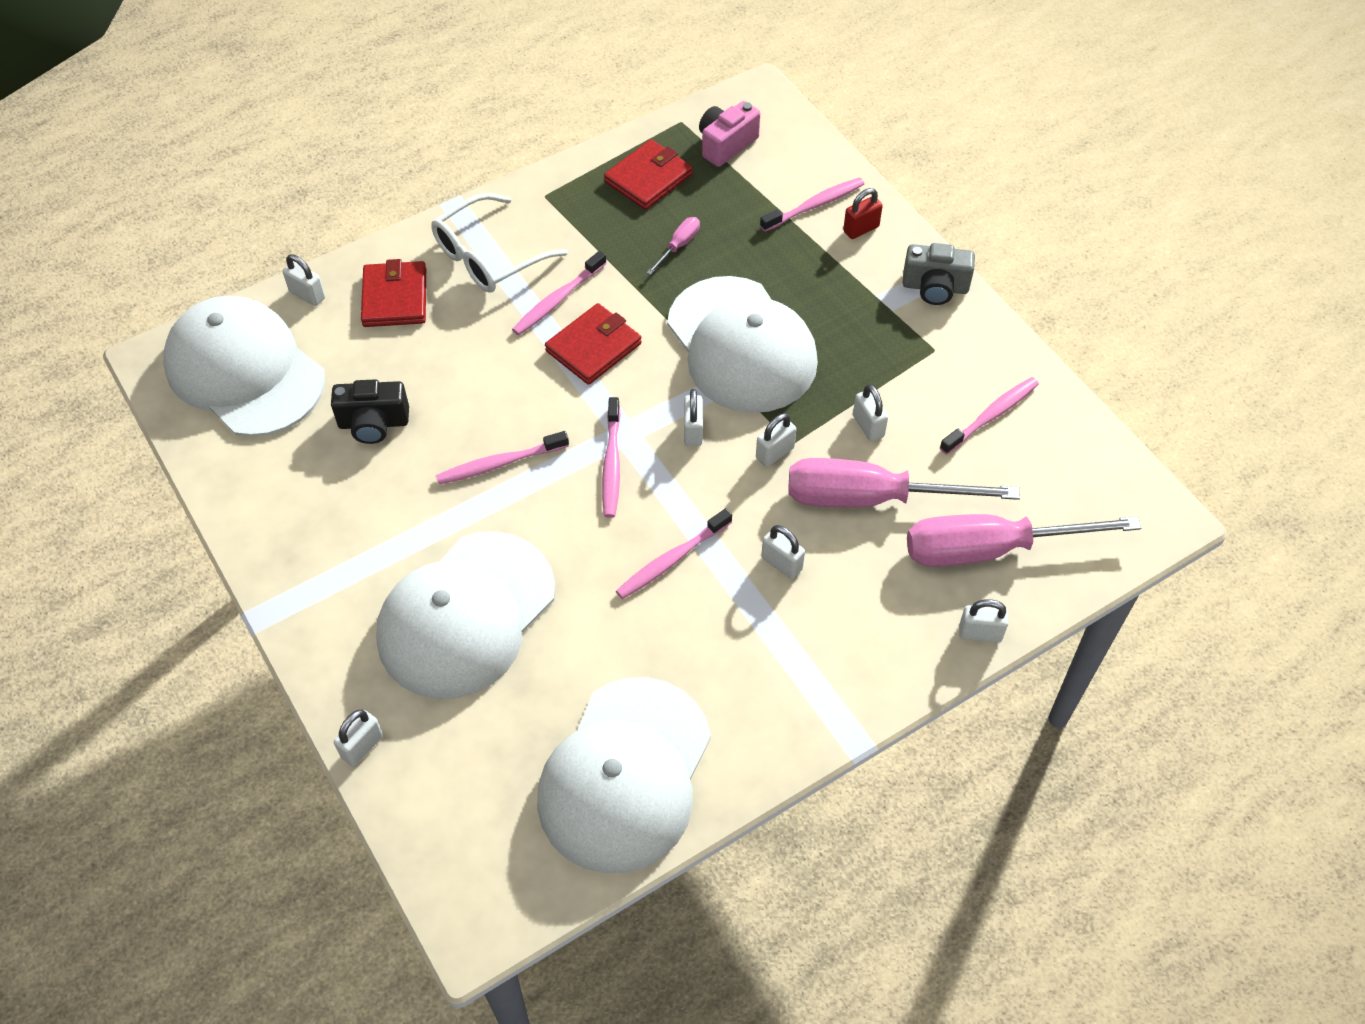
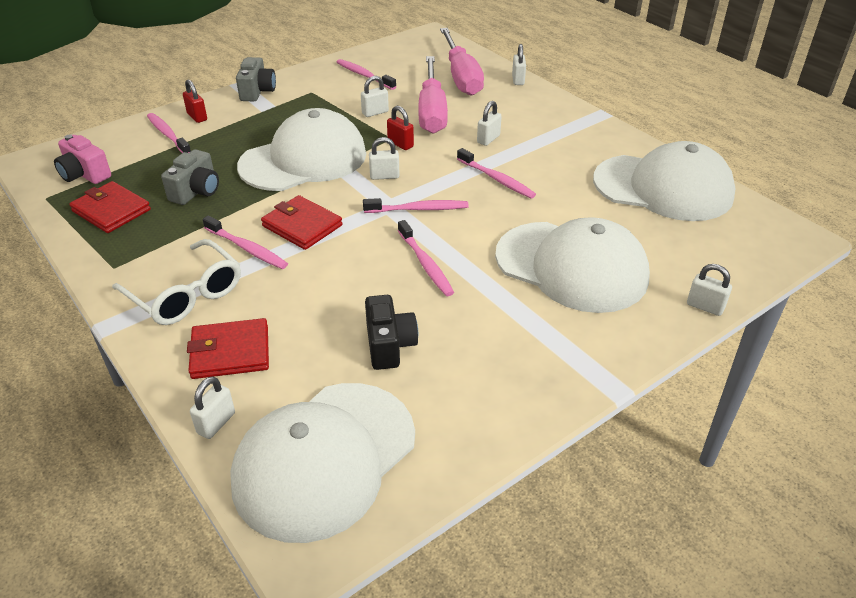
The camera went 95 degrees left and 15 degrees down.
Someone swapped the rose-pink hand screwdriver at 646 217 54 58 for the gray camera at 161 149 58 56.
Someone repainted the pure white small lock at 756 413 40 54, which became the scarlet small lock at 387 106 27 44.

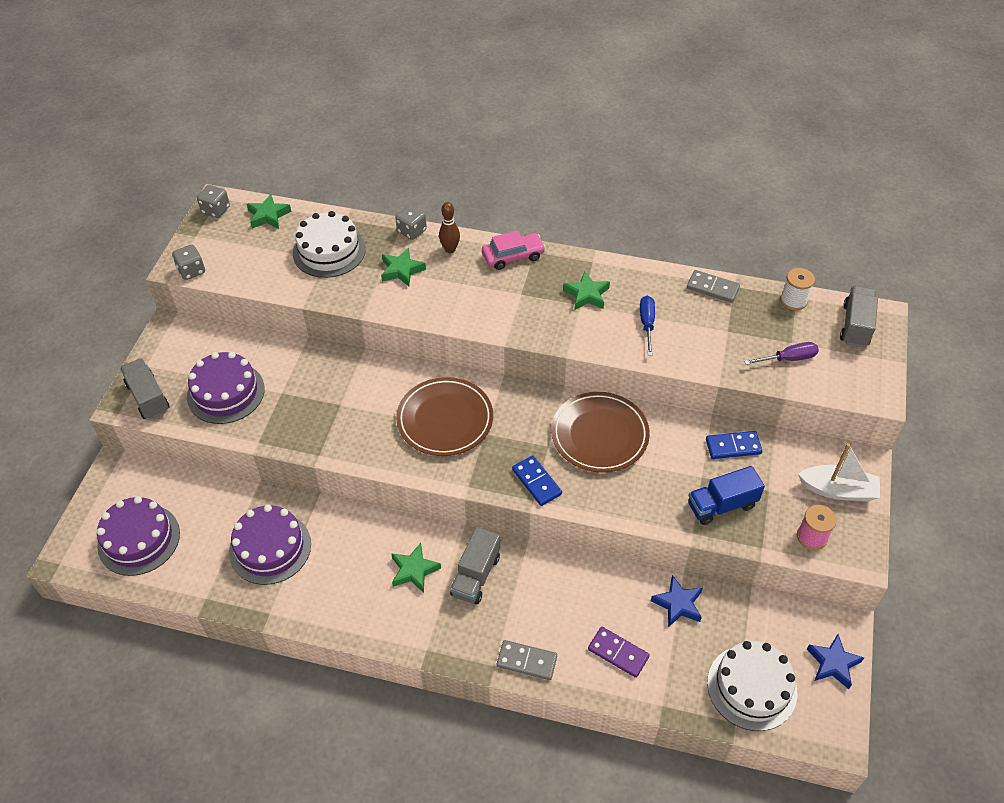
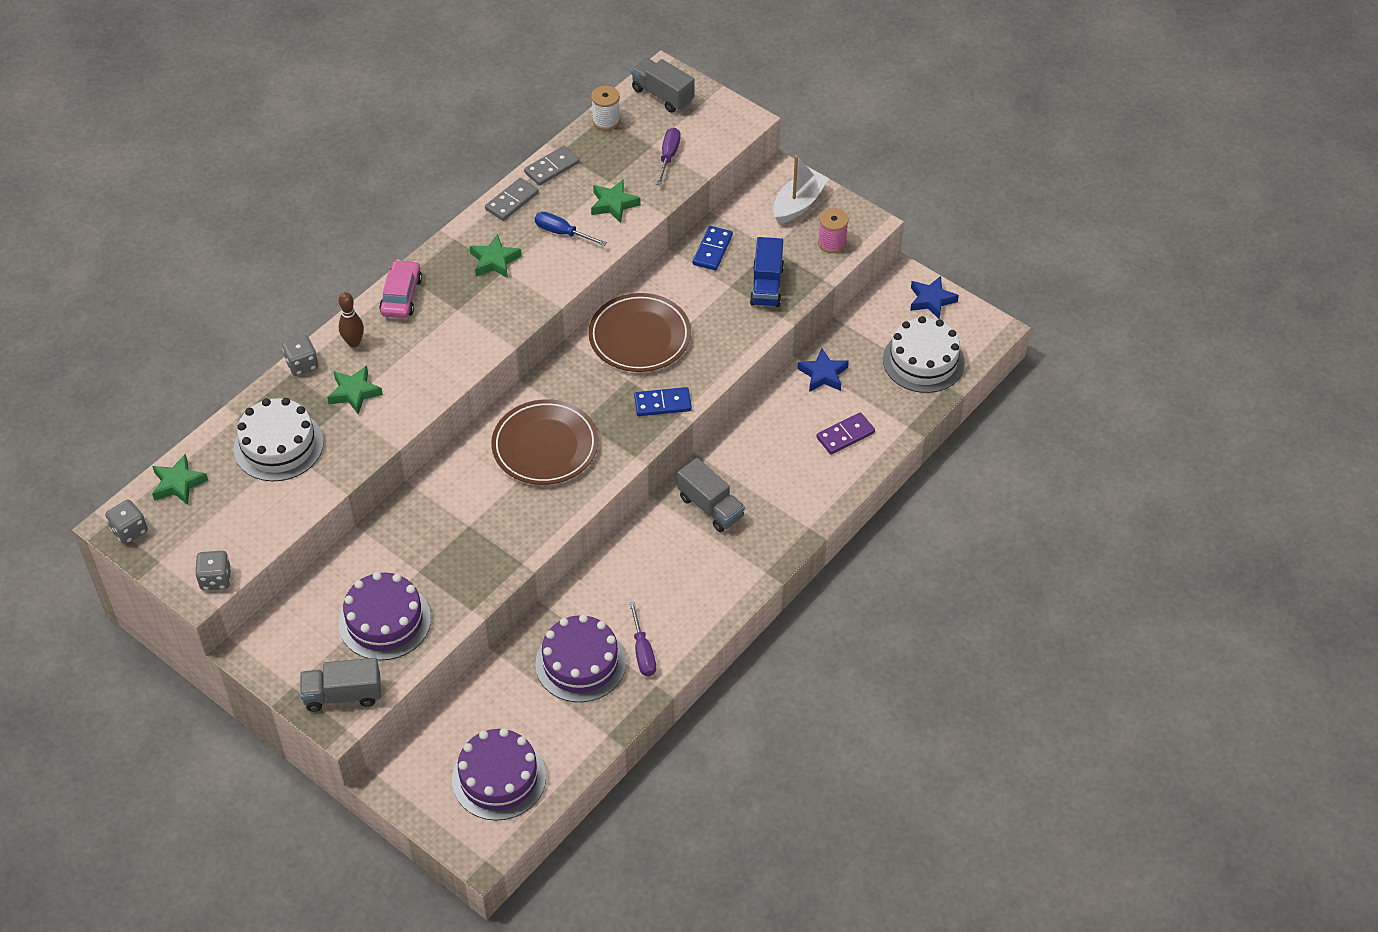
The camera went 65 degrees left and 0 degrees up.
Someone carried the gray domino from 497 640 60 40 to 485 178 54 43.
Someone carried the green star from 391 543 50 50 to 591 180 50 43.
Someone put down the royal purple hand screwdriver at 629 602 27 74.

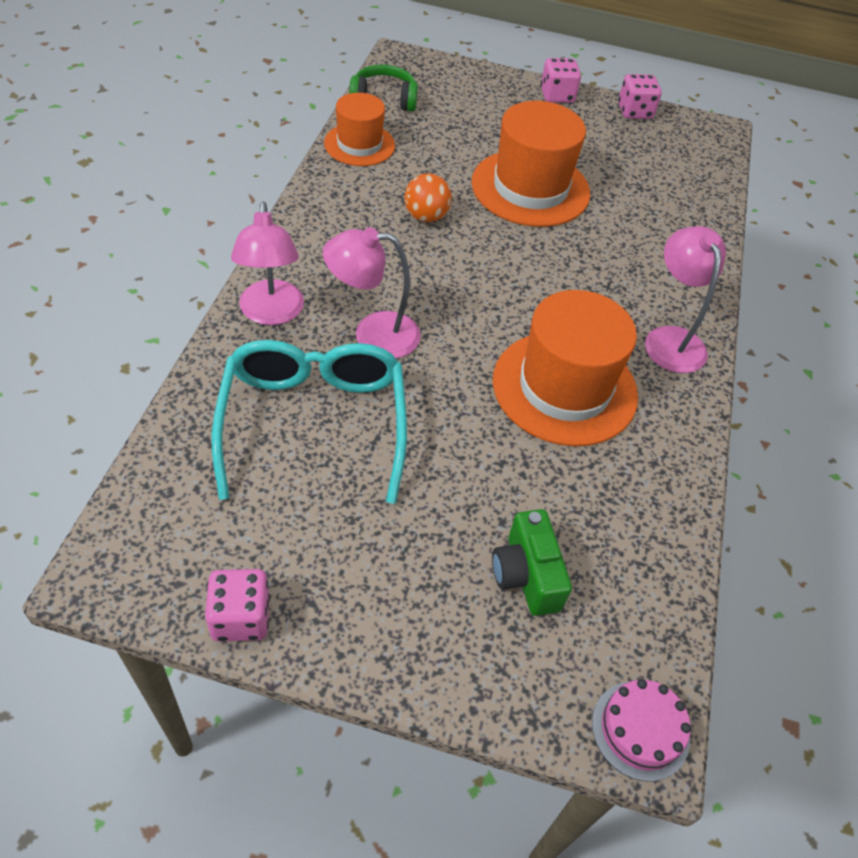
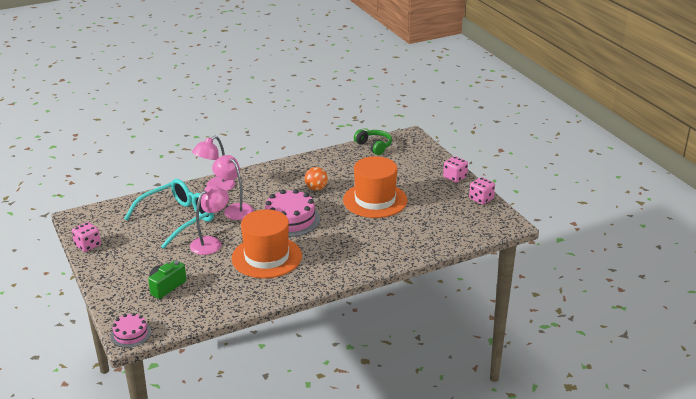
The camera went 55 degrees right and 20 degrees down.
Someone carried the rose-pink lamp from 645 226 81 147 to 190 186 39 69.
Someone put down the rose-pink cake at 265 189 55 48.
Someone took away the orange-coloured top hat at 324 93 71 73.

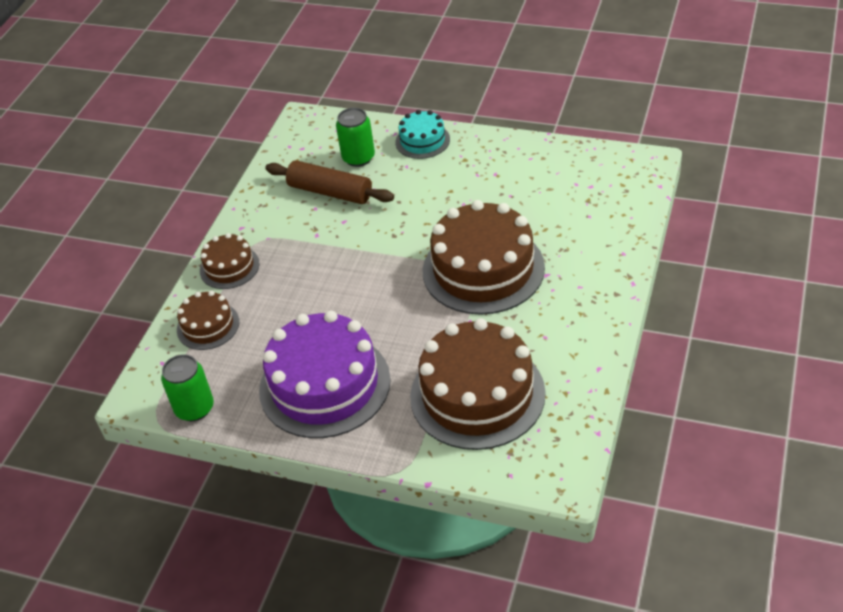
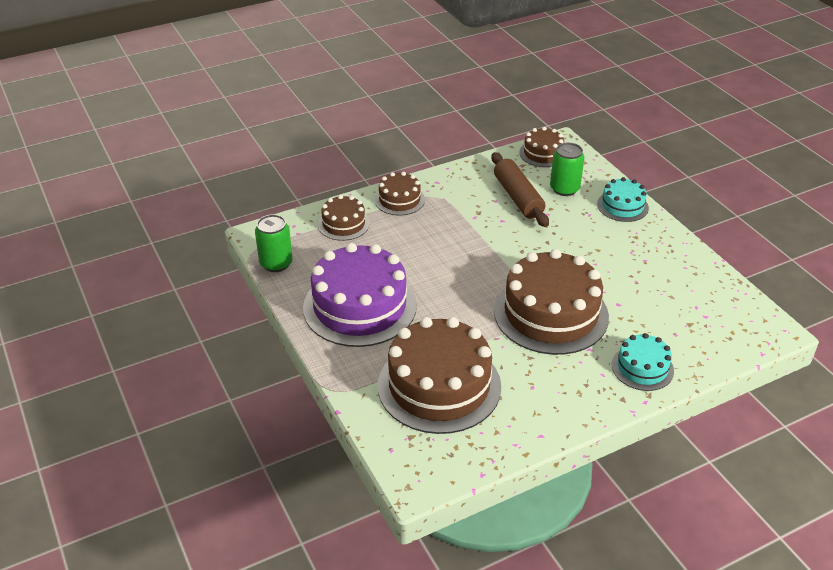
The camera went 40 degrees right and 5 degrees down.
Someone put down the dark brown cake at 519 127 45 40.
Someone put down the aqua cake at 612 333 62 58.

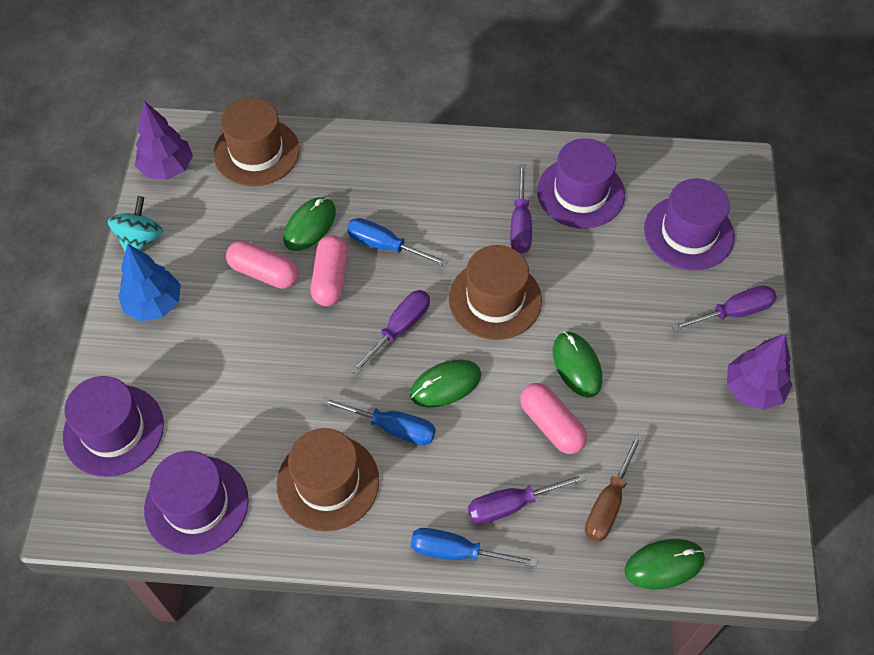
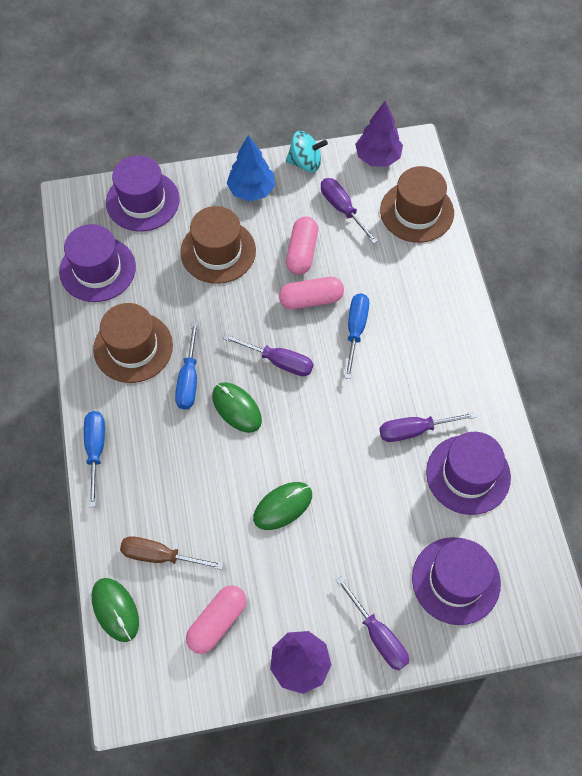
The camera went 75 degrees right and 5 degrees up.
Someone carried the dark brown top hat from 449 245 93 95 to 180 206 76 78.
Someone carried the rose-pink capsule from 520 383 67 71 to 186 586 61 68.
Someone carried the royal purple hand screwdriver from 468 473 119 51 to 321 178 57 66.
Someone took away the green PC mouse at 284 197 52 54.

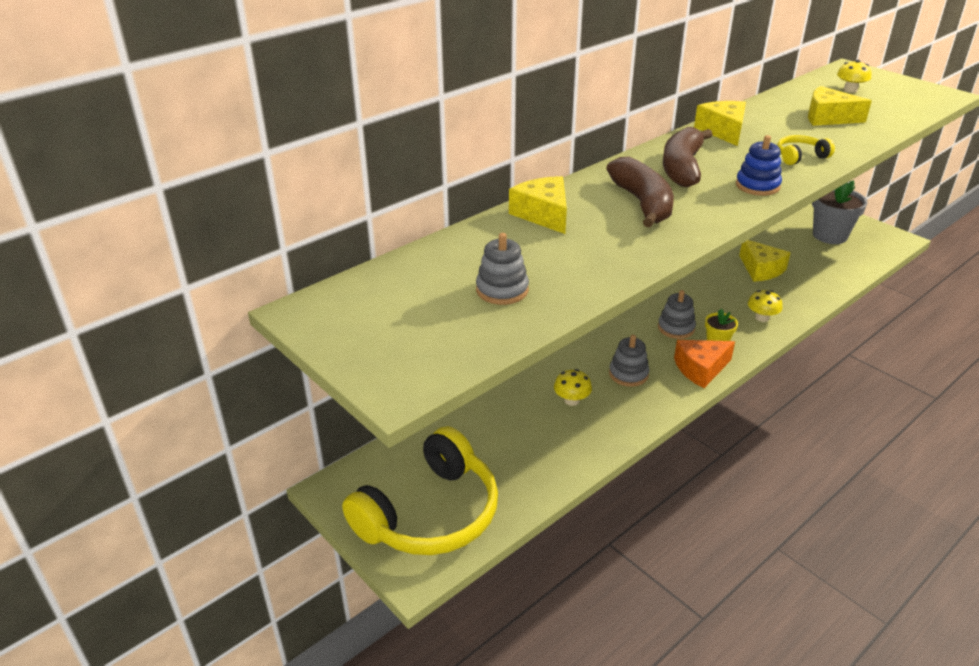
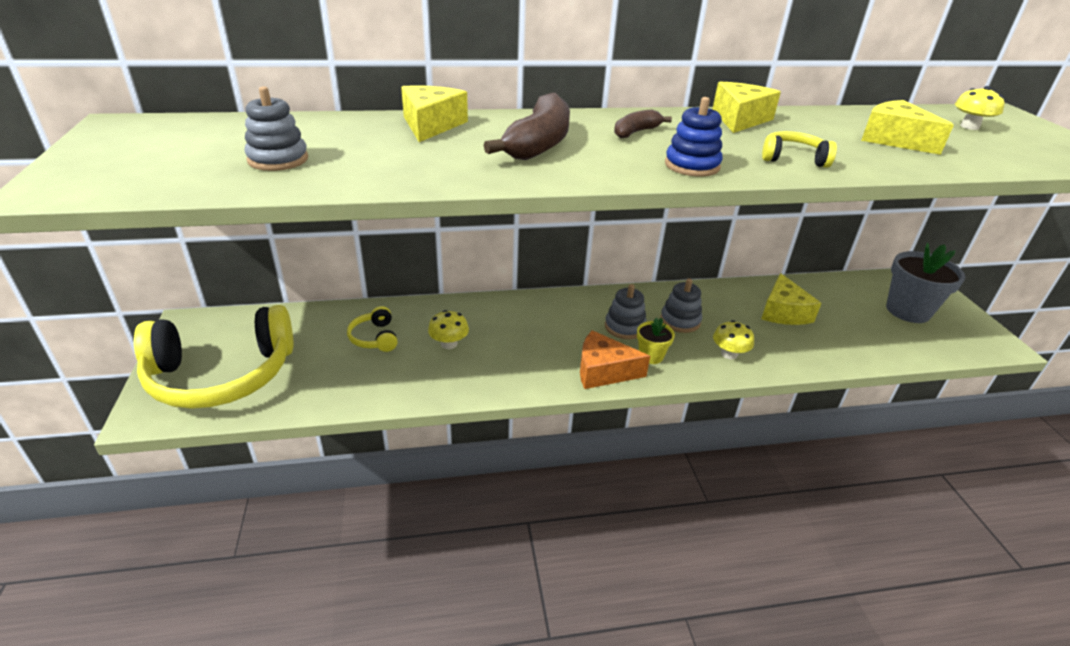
The camera went 30 degrees right and 0 degrees up.
Someone put down the golden headphones at 347 306 51 46.
Someone scaled the dark brown banana fruit at 663 127 50 60 by 0.53.
Someone carried the gray stacking toy from 609 335 40 52 to 660 279 42 54.

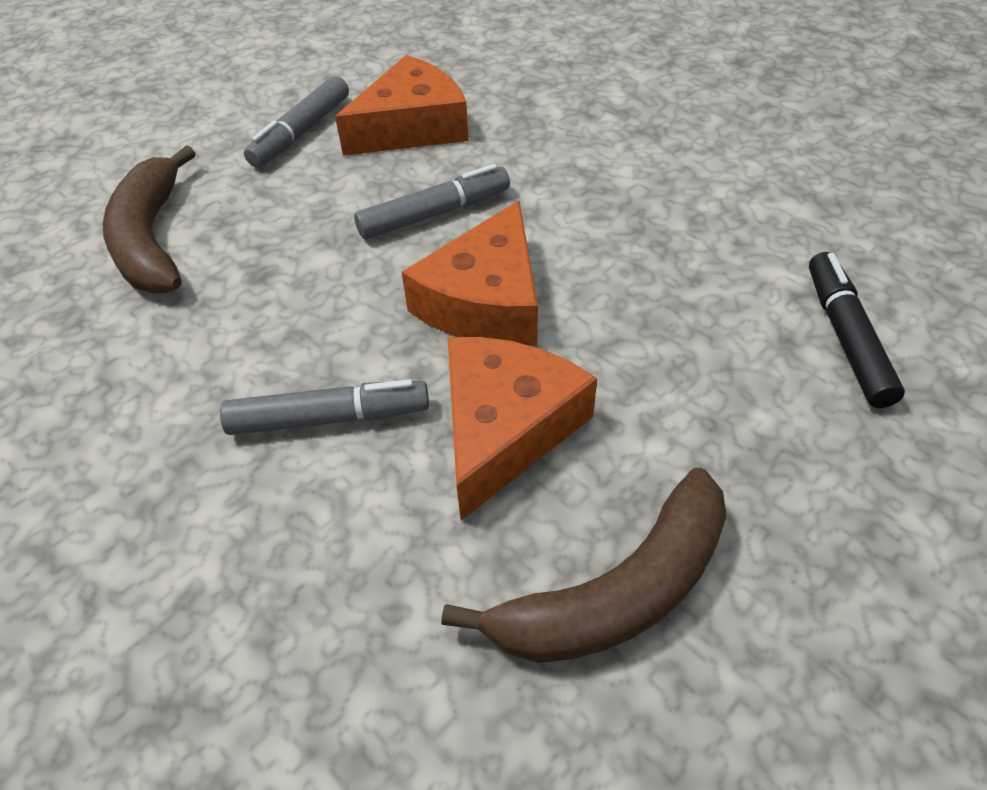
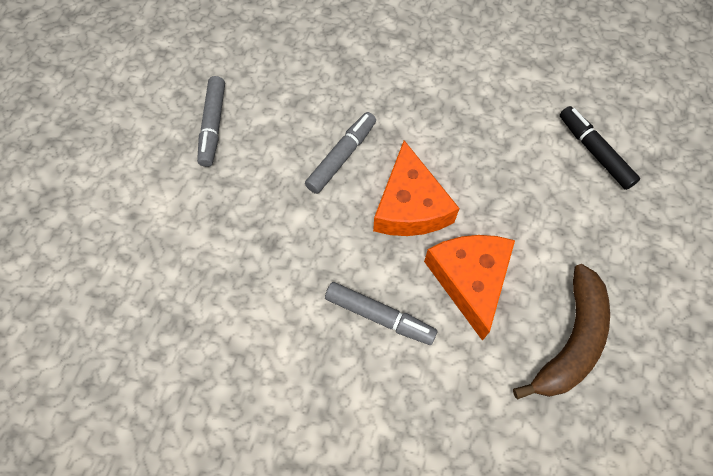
The camera went 30 degrees left and 15 degrees up.
Someone rotated the gray marker at 220 379 209 56 by 60 degrees clockwise.
Someone took away the dark brown banana fruit at 103 145 92 148.
Someone took away the orange-coloured cheese at 335 55 134 101.

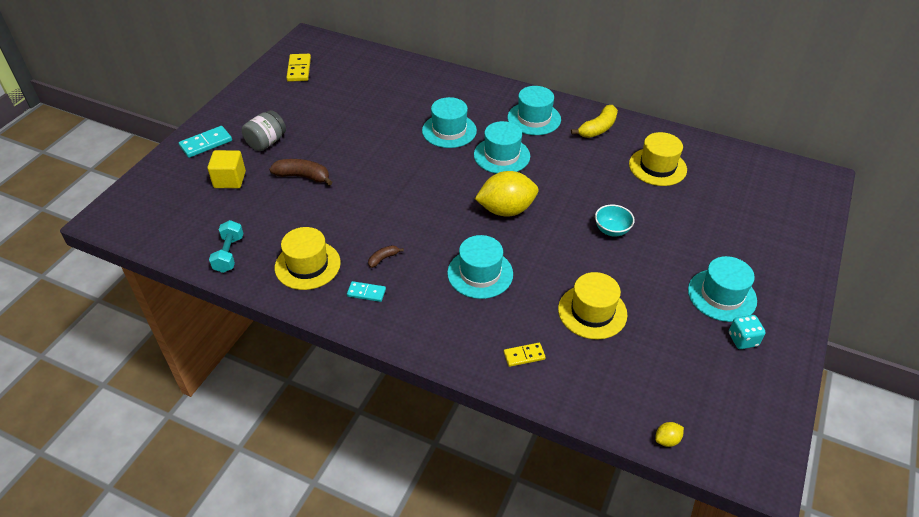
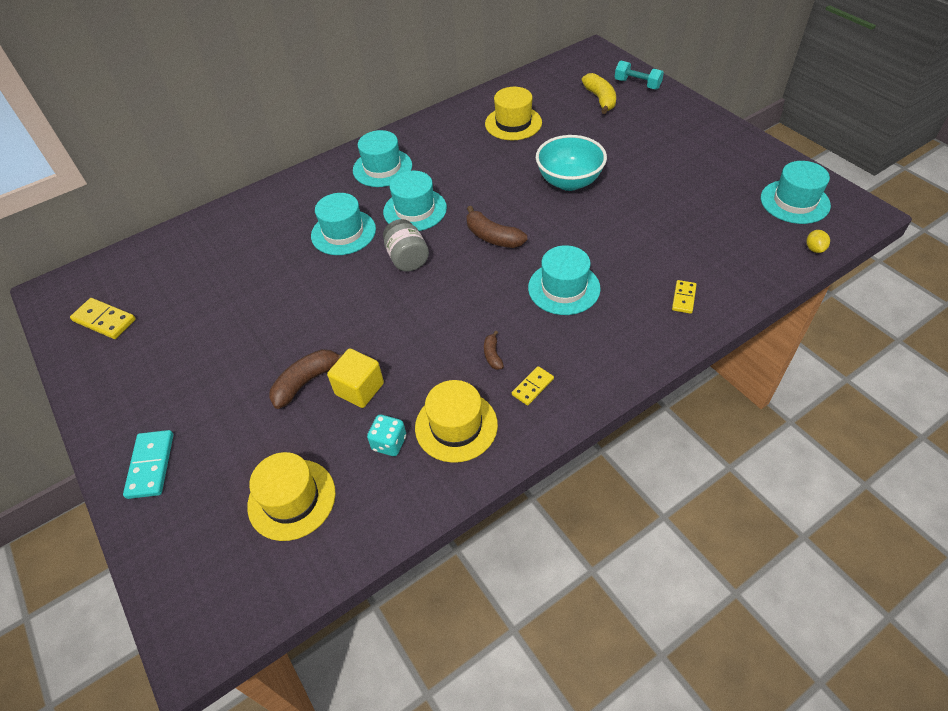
The camera went 55 degrees left and 5 degrees up.
Someone carried the golden top hat from 558 272 70 68 to 247 452 89 89.
Someone carried the golden block from 207 150 39 38 to 327 349 57 59.
Someone carried the aqua die from 729 315 36 34 to 367 415 39 41.
Someone carried the gray jar from 242 110 44 41 to 383 219 46 52.
Someone swapped the golden toy lemon at 475 171 63 46 for the dark brown banana fruit at 466 206 61 42.
Someone repainted the aqua domino at 347 281 39 21, which became the golden domino at 512 366 42 40.
Someone scaled the aqua serving bowl at 595 205 40 32 by 1.75.
Someone carried the golden banana fruit from 571 105 47 33 to 582 73 34 41.
Someone carried the aqua hand weight from 209 220 34 53 to 614 61 50 29.
Someone carried the aqua top hat from 688 256 69 66 to 761 161 70 63.

